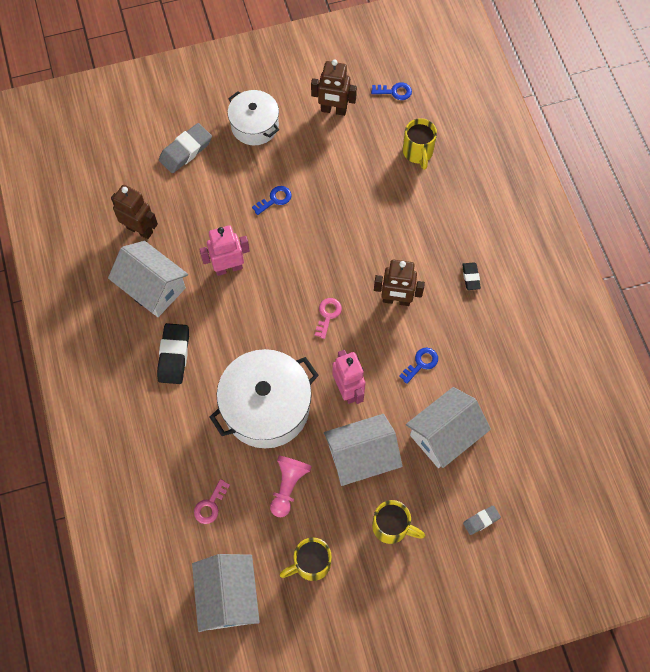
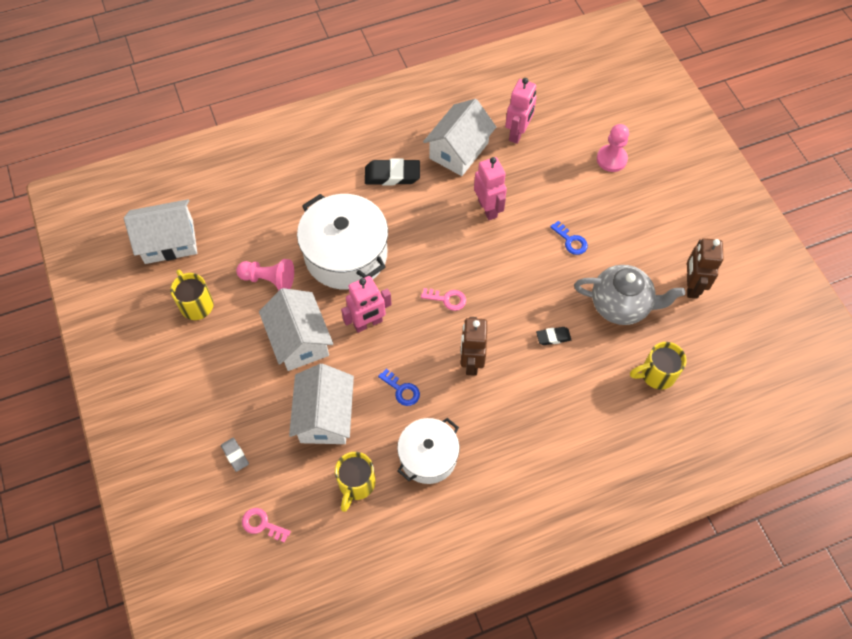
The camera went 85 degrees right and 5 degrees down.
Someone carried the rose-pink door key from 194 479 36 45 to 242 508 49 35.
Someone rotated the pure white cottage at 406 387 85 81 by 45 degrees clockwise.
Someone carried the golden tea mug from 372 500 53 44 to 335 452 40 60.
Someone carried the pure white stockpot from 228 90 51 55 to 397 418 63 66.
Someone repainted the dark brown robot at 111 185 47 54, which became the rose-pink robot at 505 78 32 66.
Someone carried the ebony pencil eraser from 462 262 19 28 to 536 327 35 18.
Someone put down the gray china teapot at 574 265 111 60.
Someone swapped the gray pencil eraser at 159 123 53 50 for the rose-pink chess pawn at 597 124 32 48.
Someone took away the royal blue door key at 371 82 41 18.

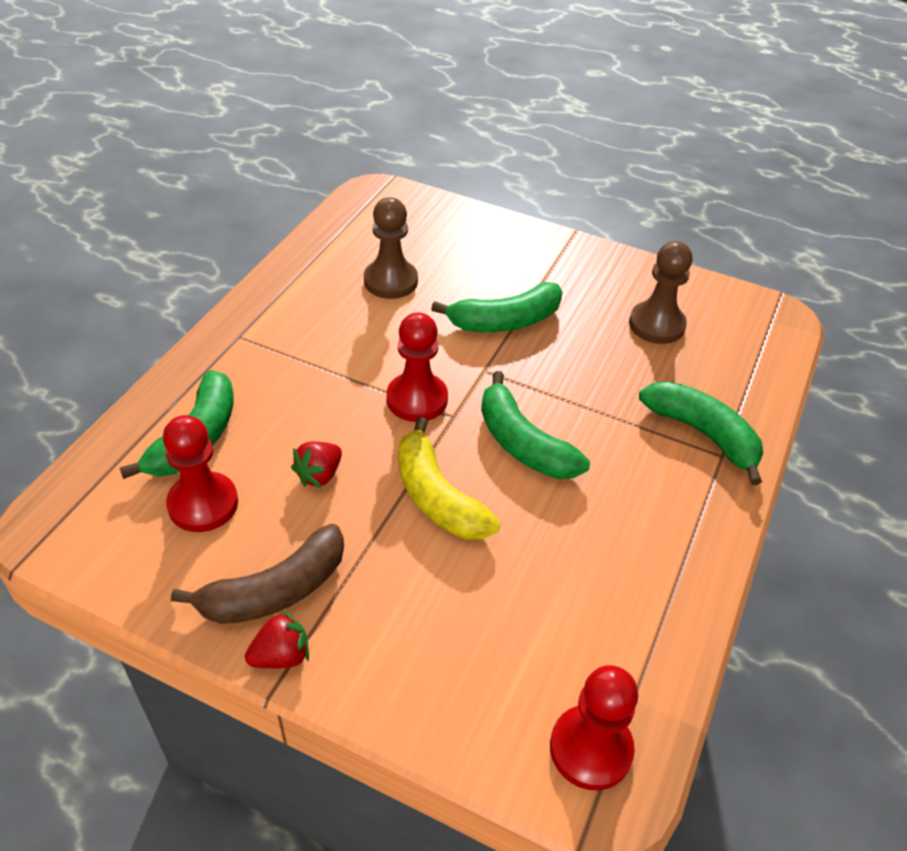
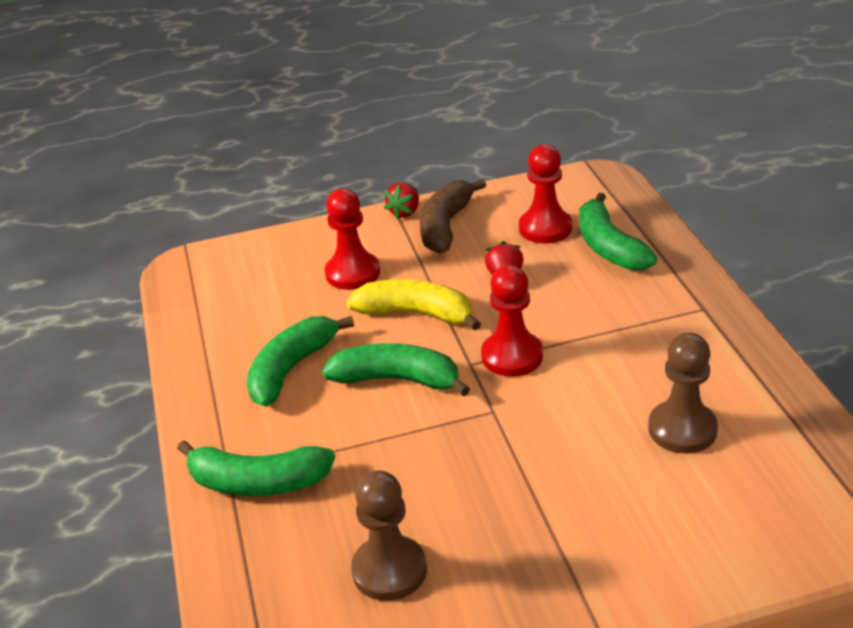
The camera went 145 degrees right and 10 degrees down.
Someone carried the green banana fruit from 431 282 131 50 to 246 316 108 91.
Someone carried the scarlet chess pawn from 550 665 88 125 to 325 188 55 102.

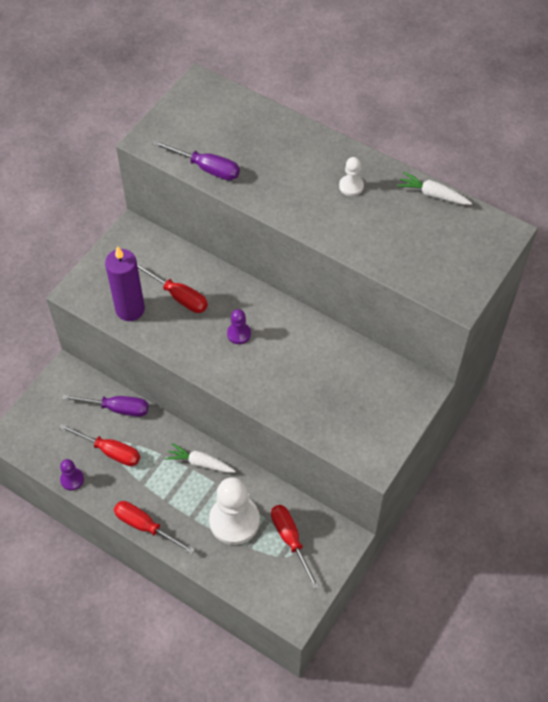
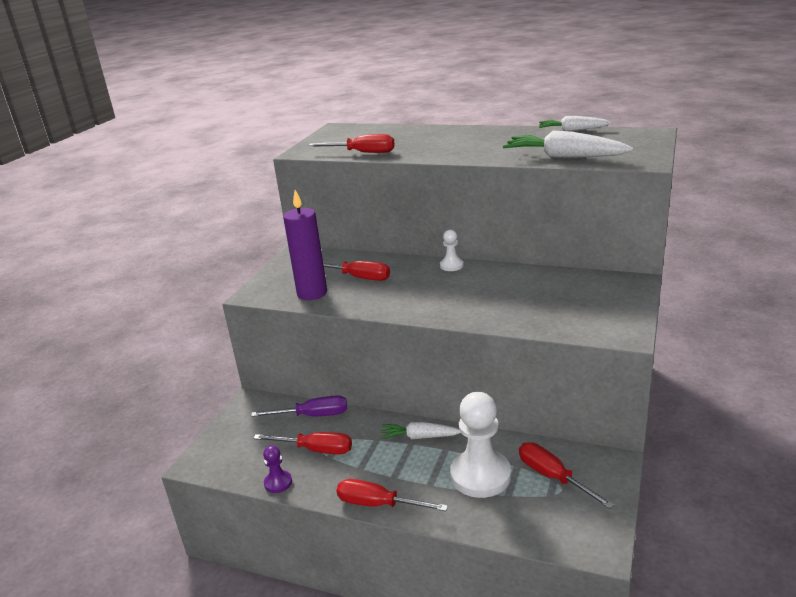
The camera went 10 degrees left and 30 degrees down.
Someone repainted the royal purple hand screwdriver at 153 140 87 40, which became the scarlet hand screwdriver at 308 134 87 19.
Someone carried the pure white chess pawn from 339 157 25 39 to 440 229 24 42.
Someone put down the pure white toy carrot at 503 130 130 28.
Someone took away the royal purple chess pawn at 227 309 24 35.

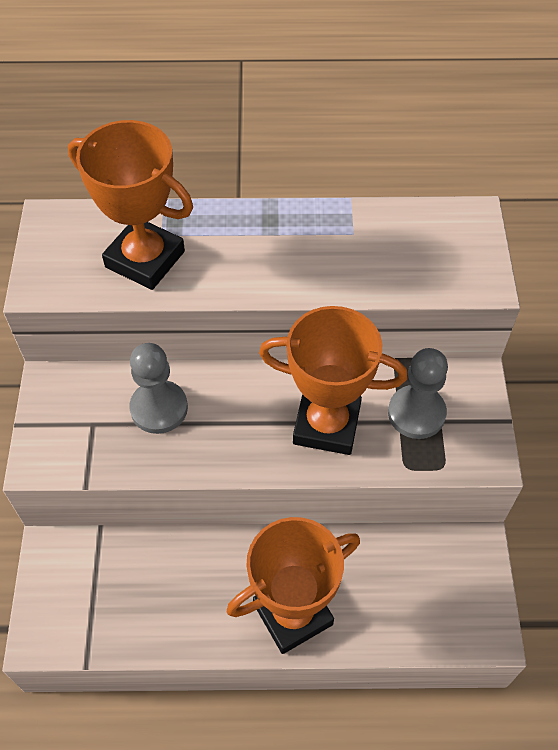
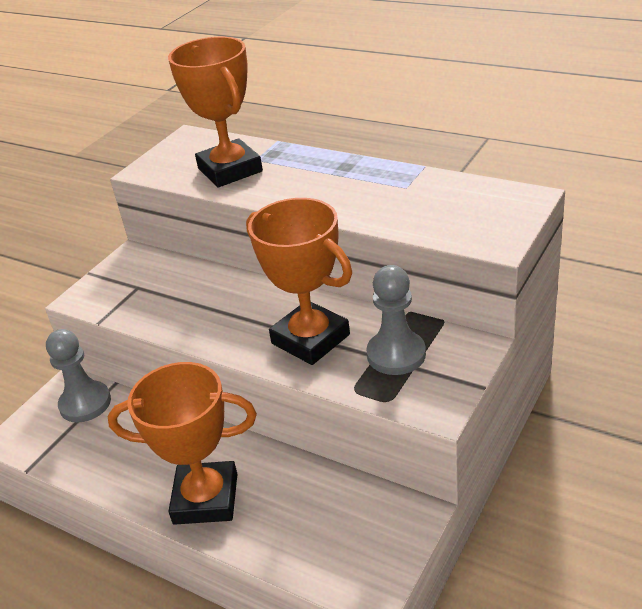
The camera went 35 degrees right and 20 degrees down.
Someone carried the gray chess pawn from 129 343 59 91 to 46 329 65 94.

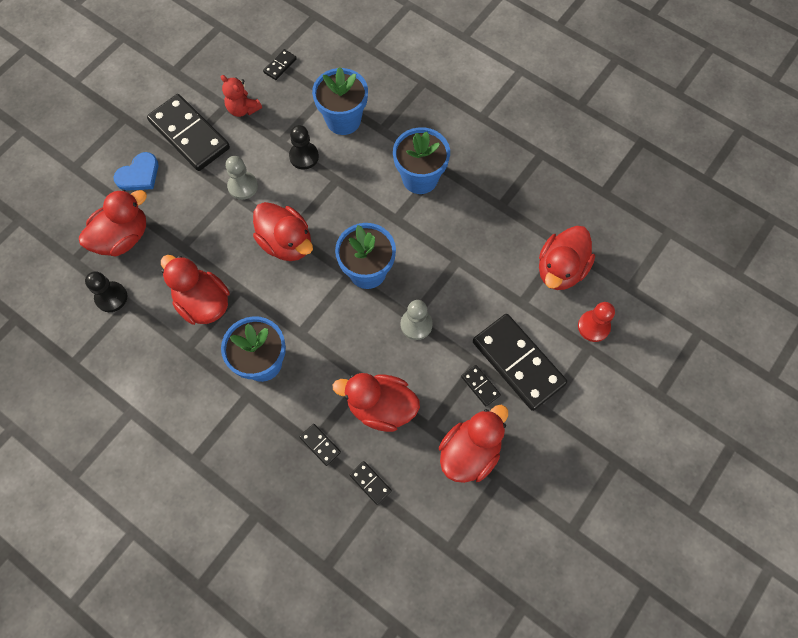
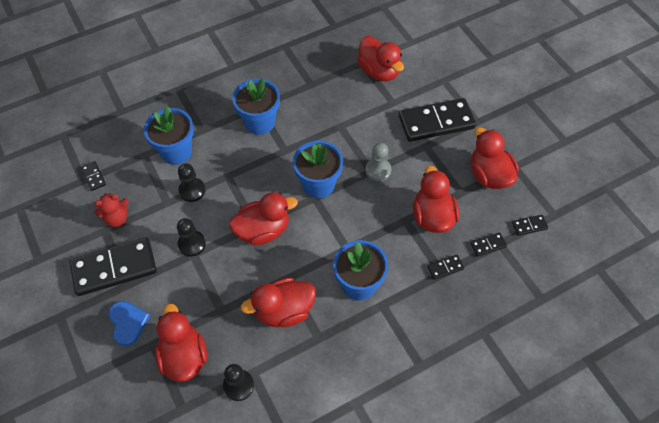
The camera went 65 degrees left and 10 degrees down.
Someone repainted the gray chess pawn at 226 156 32 44, which became the ebony chess pawn at 177 218 29 39.
Someone rotated the scarlet rubber duck at 333 373 87 59 by 135 degrees clockwise.
Someone carried the ebony domino from 461 365 40 41 to 512 215 36 21.
Someone took away the scarlet chess pawn at 578 302 37 40.

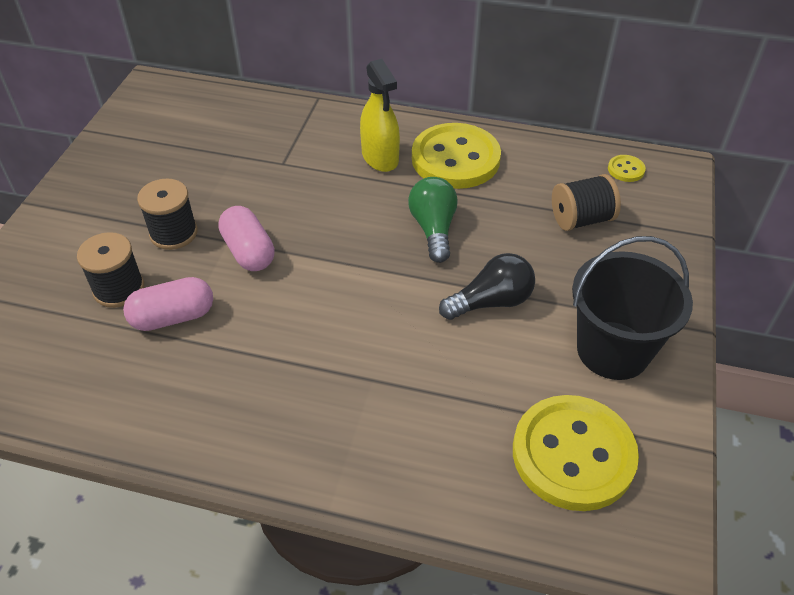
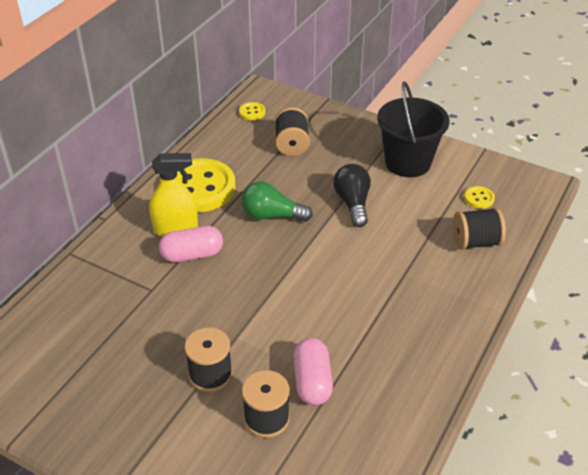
The camera went 75 degrees left and 5 degrees down.
Someone carried the rose-pink capsule from 218 206 57 65 to 159 226 64 36.
Someone put down the ebony reel of thread at 453 208 53 42.
Someone scaled the golden sewing button at 513 395 126 116 by 0.40.

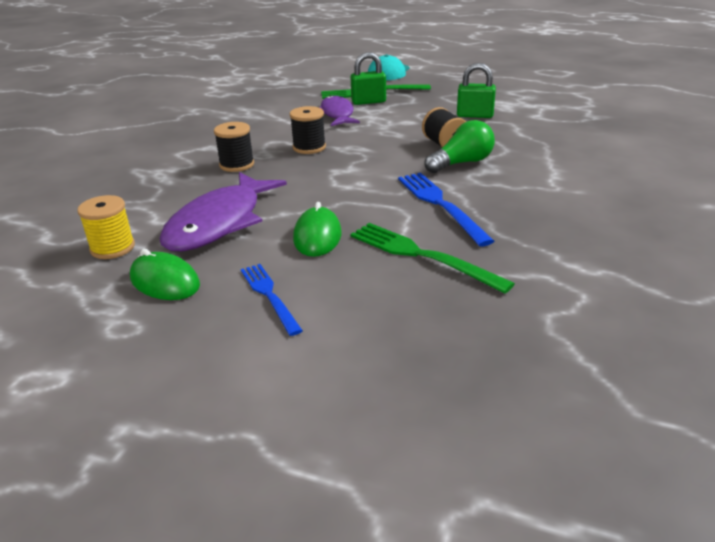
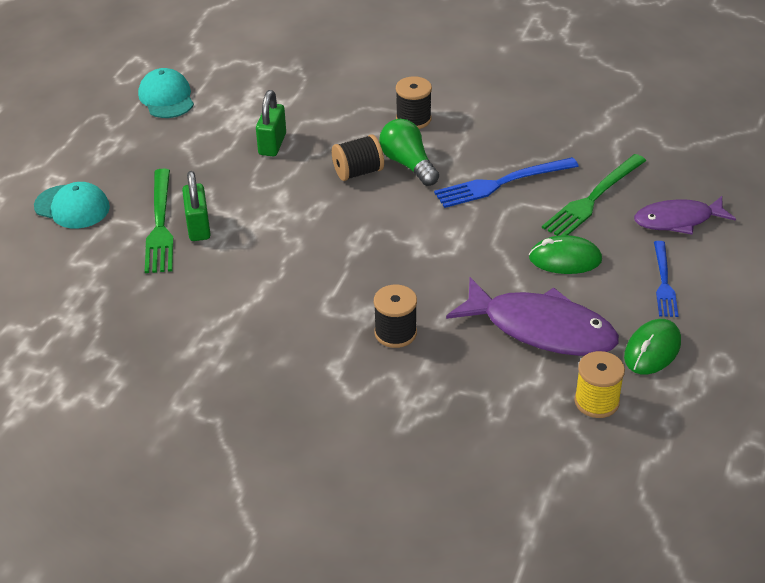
The camera went 90 degrees left and 10 degrees up.
Someone put down the aqua baseball cap at 138 68 56 50.
Someone carried the ebony reel of thread from 290 106 36 48 to 396 76 36 53.
Someone carried the royal purple fish from 320 95 40 31 to 634 196 102 39.
Someone rotated the royal blue fork at 241 264 62 72 by 60 degrees counterclockwise.

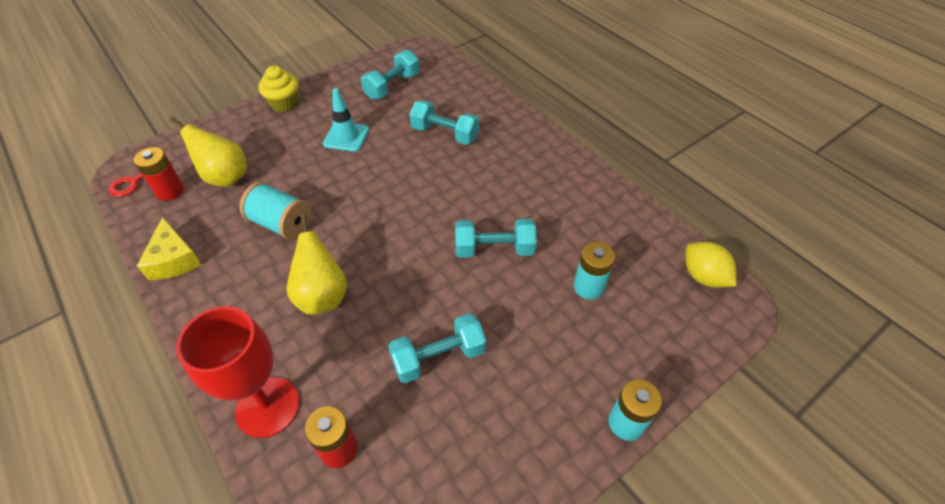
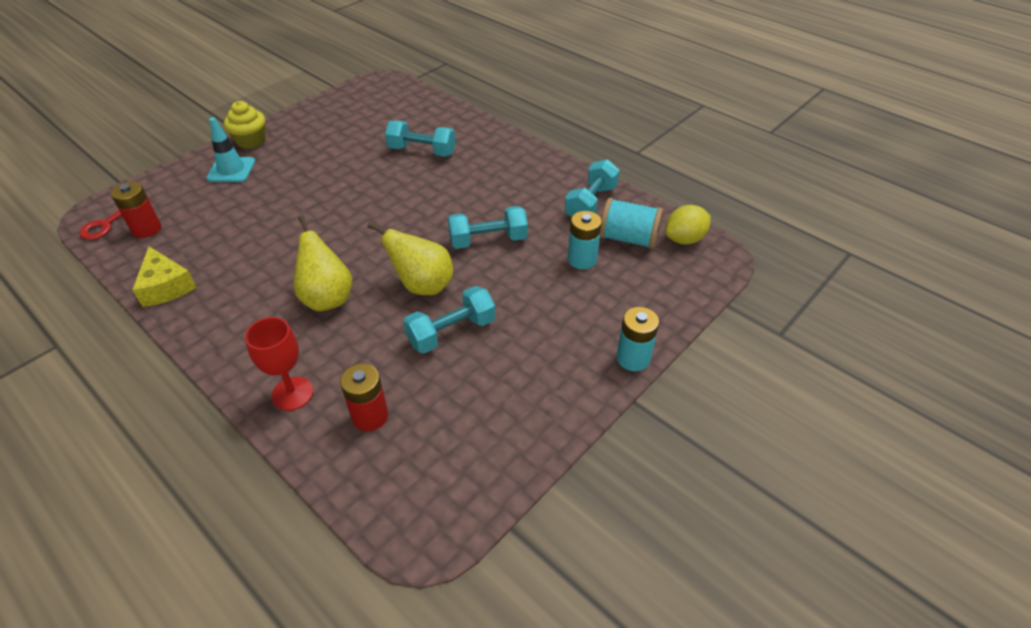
The camera went 10 degrees left and 5 degrees down.
Someone carried the aqua safety cone from 323 88 46 64 to 206 117 49 65.
Someone scaled the scarlet goblet at 177 306 123 132 by 0.67.
Someone carried the golden pear from 170 117 77 70 to 368 222 85 73.
Someone carried the aqua hand weight from 361 50 58 50 to 565 159 55 58.
Someone carried the aqua reel of thread from 240 182 71 58 to 600 198 63 51.
Someone rotated the golden toy lemon at 685 242 51 46 by 75 degrees counterclockwise.

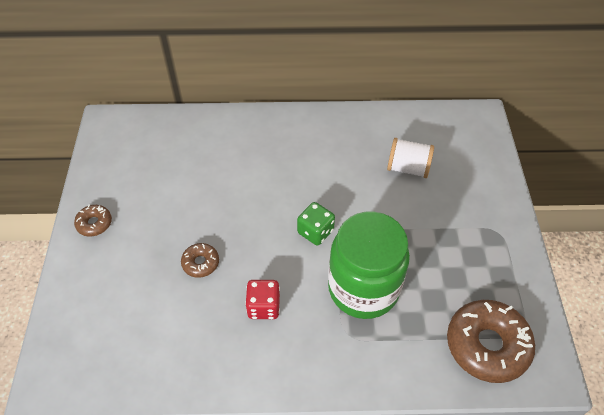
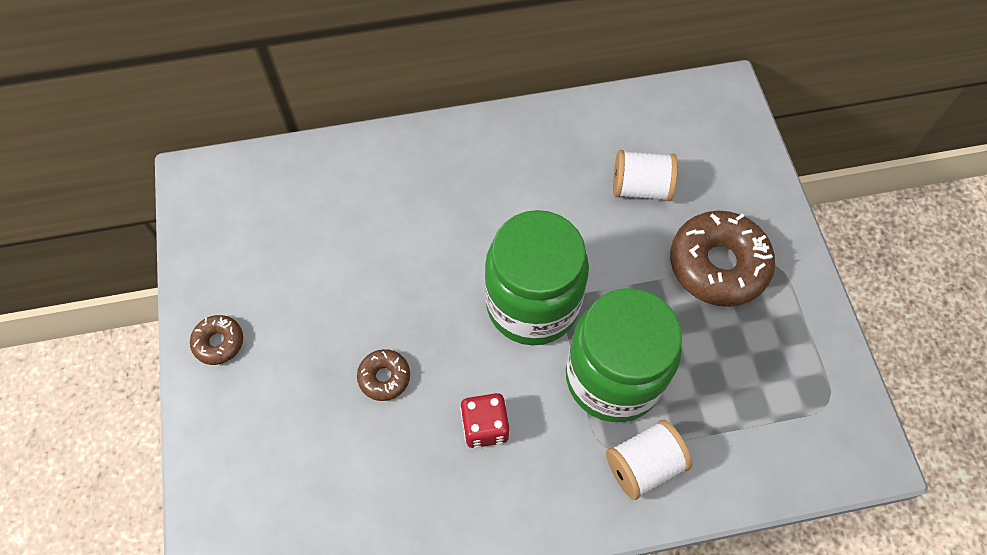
The camera went 10 degrees left and 10 degrees up.
Someone swapped the green die at 297 202 38 44 for the green jar at 485 210 104 136.
Someone put down the pure white reel of thread at 606 420 86 80.
Someone carried the dark brown doughnut from 447 300 88 83 to 670 211 105 96.

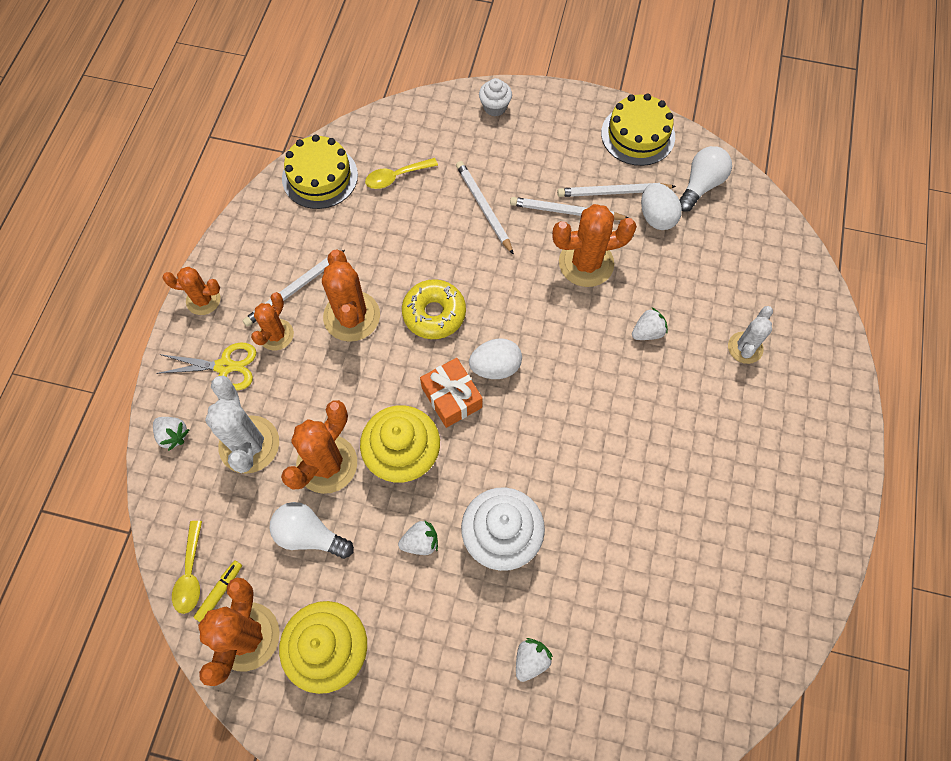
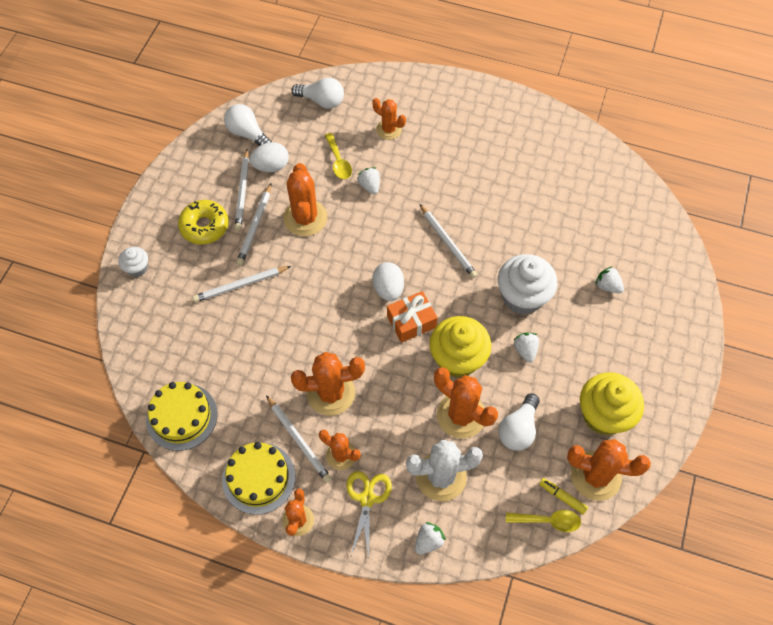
The camera went 85 degrees left and 5 degrees down.
Someone carried the golden doughnut from 402 279 64 60 to 178 200 51 44.
Someone carried the golden cake from 601 93 74 73 to 222 442 73 73.
Someone put down the pure white lightbulb at 291 77 53 32.
Someone carried the golden tablespoon from 365 158 73 31 to 325 133 27 46.
Someone repainted the pure white cactus at 728 306 45 58, which became the orange-coloured cactus at 372 98 34 42.
Someone put down the pure white pencil at 420 204 57 74.

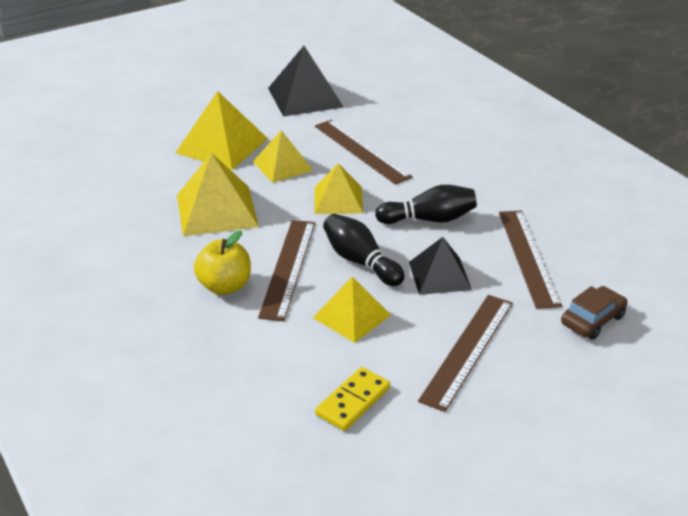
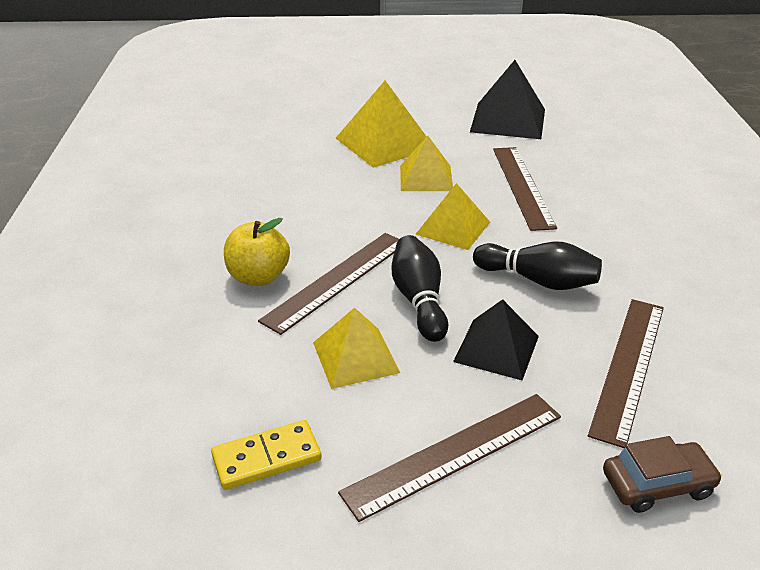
The camera went 30 degrees right and 0 degrees up.
Someone took away the golden pyramid at 177 153 82 83.

